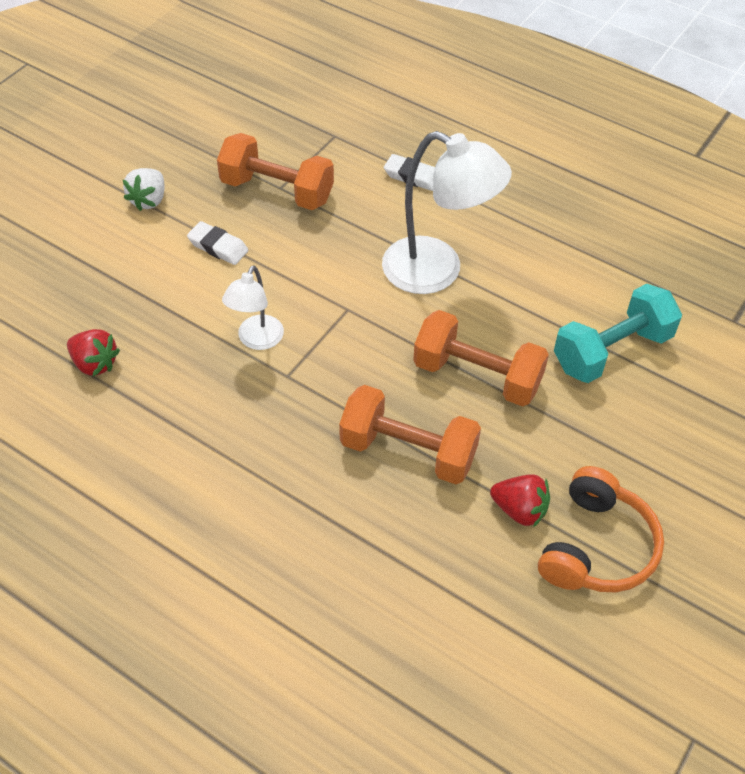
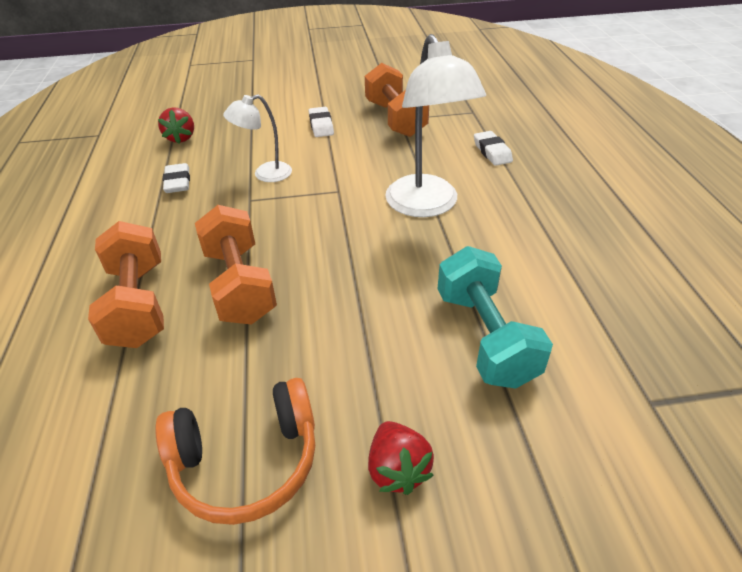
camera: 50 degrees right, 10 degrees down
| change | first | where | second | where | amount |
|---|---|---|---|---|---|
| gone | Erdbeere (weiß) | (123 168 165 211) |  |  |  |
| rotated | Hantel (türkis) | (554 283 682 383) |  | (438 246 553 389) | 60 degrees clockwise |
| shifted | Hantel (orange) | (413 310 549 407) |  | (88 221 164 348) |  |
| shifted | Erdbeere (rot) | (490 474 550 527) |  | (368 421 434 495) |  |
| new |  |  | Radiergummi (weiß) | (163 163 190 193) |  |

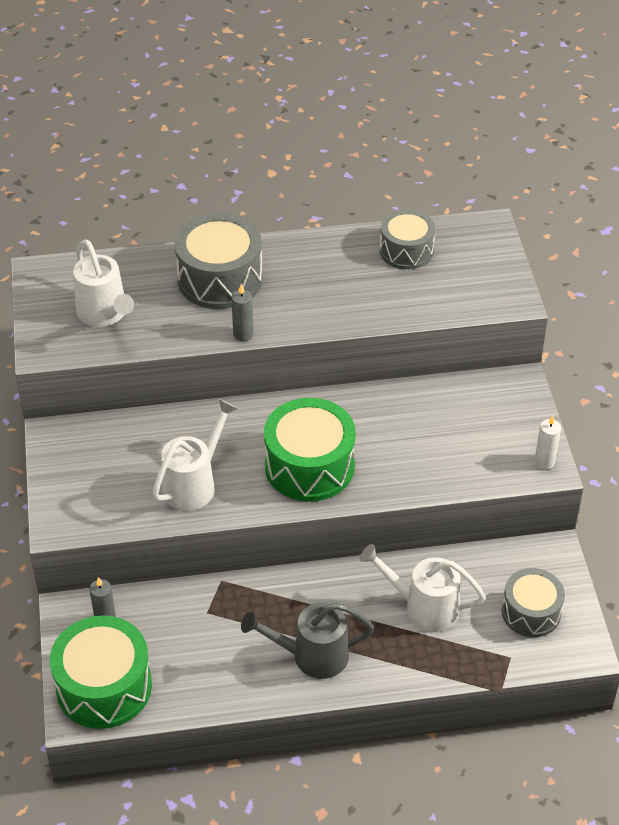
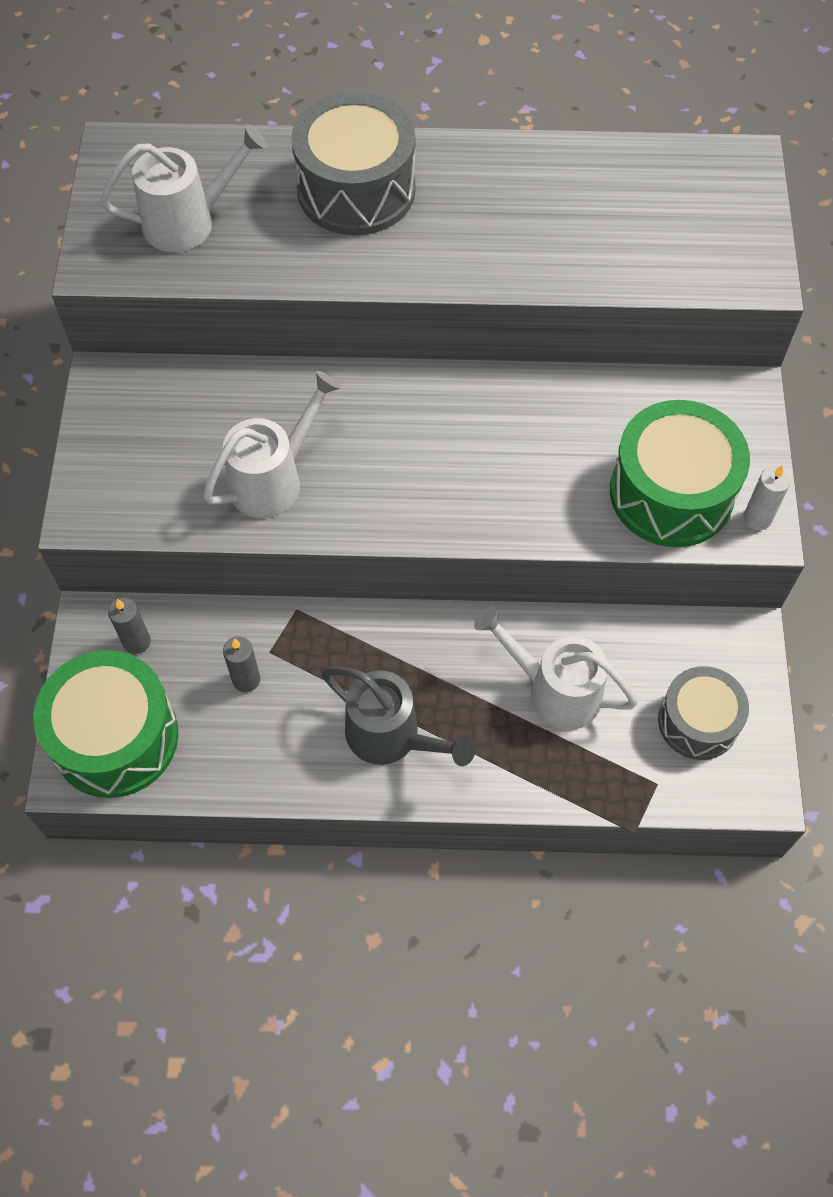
camera: 10 degrees right, 15 degrees up
| change | first | where | second | where | amount |
|---|---|---|---|---|---|
| gone | Trommel (grau) | (380 209 435 270) |  |  |  |
| rotated | Gießkanne (weiß) | (73 239 134 327) |  | (100 124 267 252) | 90 degrees counterclockwise |
| shifted | Kerze (grau) | (231 284 254 341) |  | (223 636 260 692) |  |
| shifted | Trommel (grün) | (264 398 356 502) |  | (610 400 750 547) |  |
| rotated | Gießkanne (grau) | (241 603 374 679) |  | (322 667 476 766) | 150 degrees counterclockwise |

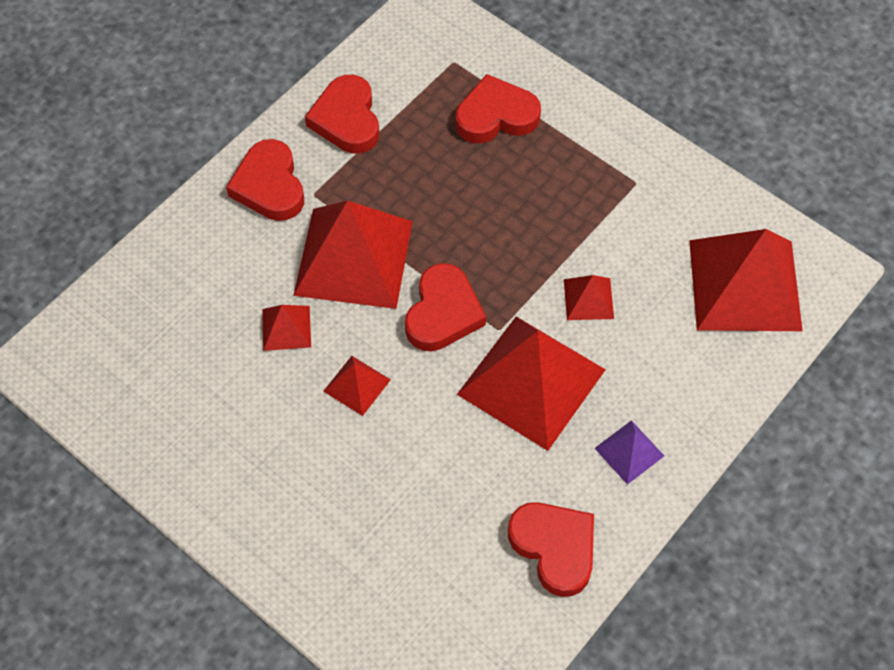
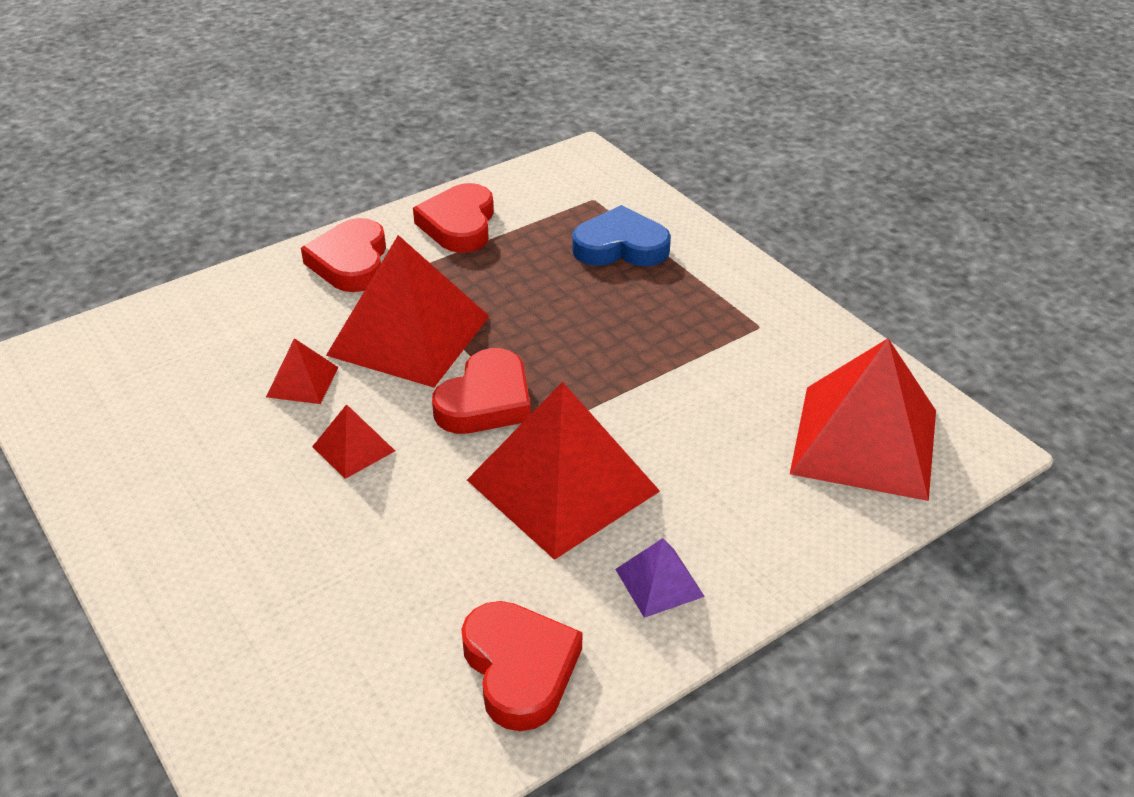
camera: 15 degrees right, 20 degrees down
| change | first | where | second | where | amount |
|---|---|---|---|---|---|
| repainted | Herz (rot) | (456 74 541 143) | Herz (blau) | (572 205 671 267) |  |
| gone | Pyramide (rot) | (564 275 614 320) |  |  |  |

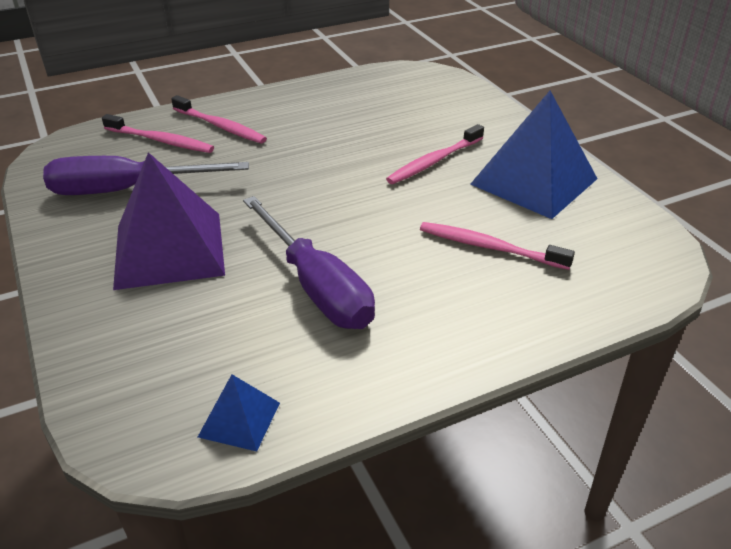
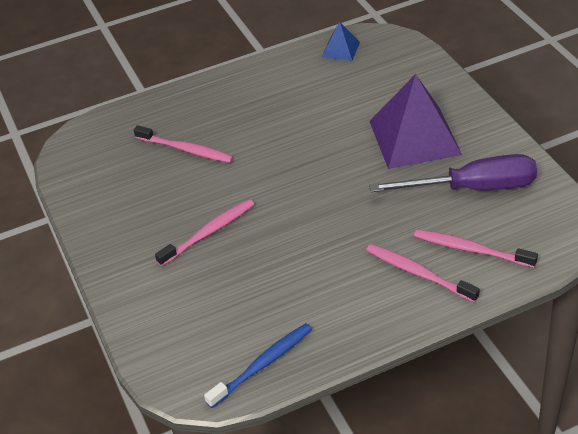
camera: 175 degrees left, 5 degrees up
| change | first | where | second | where | amount |
|---|---|---|---|---|---|
| gone | Pyramide (blau) | (470 91 598 219) |  |  |  |
| gone | Schraubenzieher (lila) | (243 196 375 329) |  |  |  |
| new |  |  | Zahnbürste (blau) | (204 323 312 408) |  |

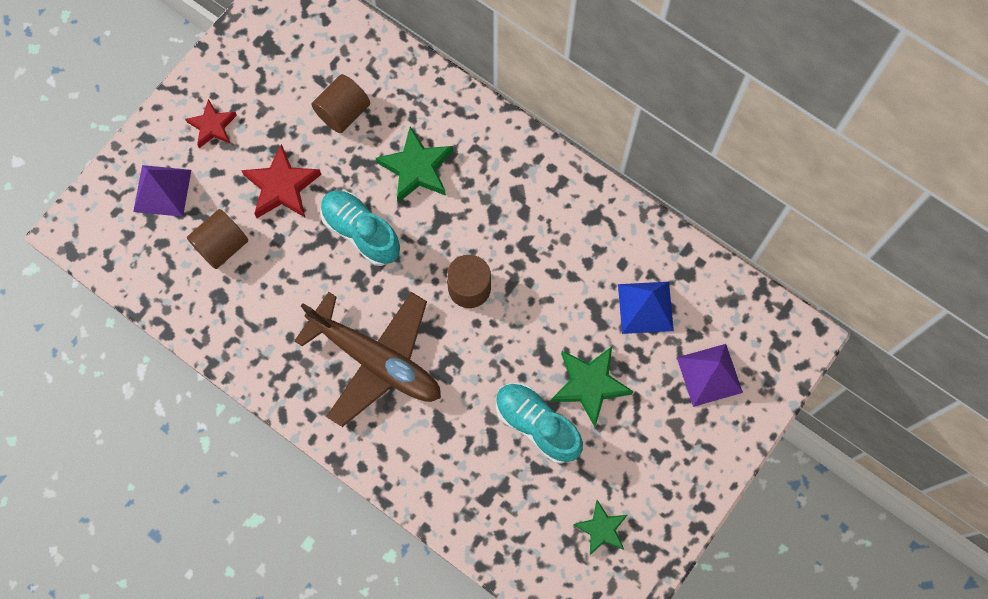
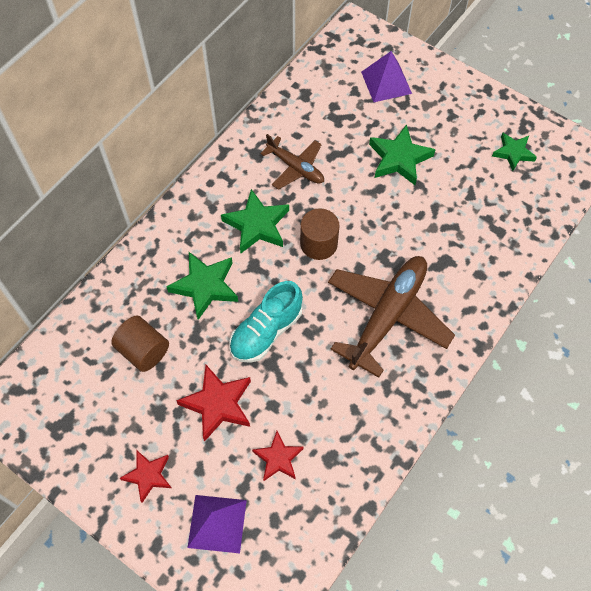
camera: 90 degrees left, 10 degrees down
| change | first | where | second | where | amount |
|---|---|---|---|---|---|
| swapped | Vollzylinder (braun) | (187 209 248 269) | Stern (rot) | (252 431 304 481) |  |
| gone | Pyramide (blau) | (618 282 674 334) |  |  |  |
| gone | Schuh (türkis) | (496 383 583 464) |  |  |  |
| new |  |  | Flugzeug (braun) | (260 134 324 190) |  |
| new |  |  | Stern (grün) | (221 189 289 254) |  |

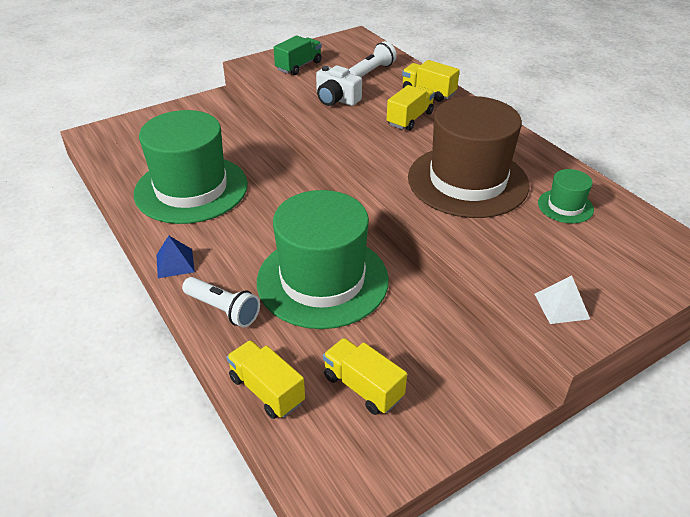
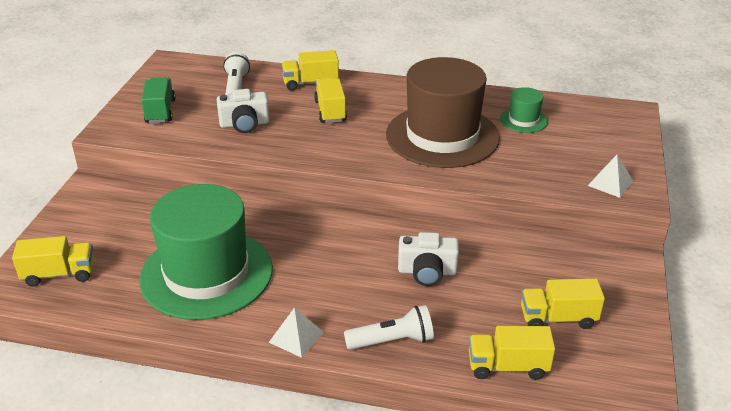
camera: 45 degrees left, 5 degrees down
| change | first | where | second | where | amount |
|---|---|---|---|---|---|
| swapped | Hut (grün) | (257 190 389 329) | Kamera (weiß) | (398 232 459 286) |  |
| repainted | Pyramide (blau) | (156 236 195 278) | Pyramide (weiß) | (269 308 324 358) |  |
| new |  |  | Lastwagen (gelb) | (12 236 94 287) |  |

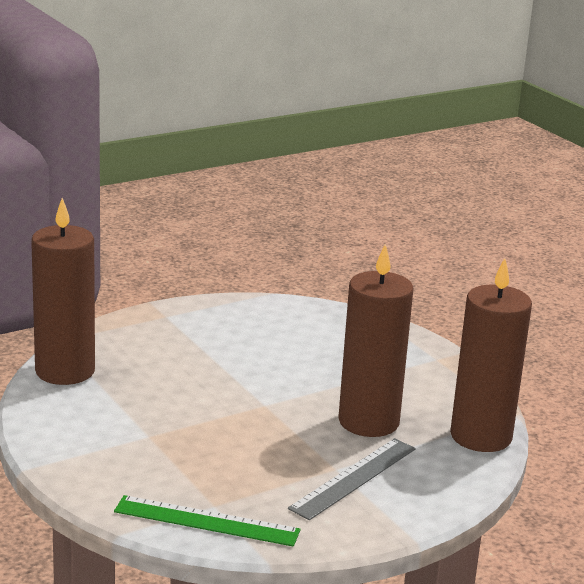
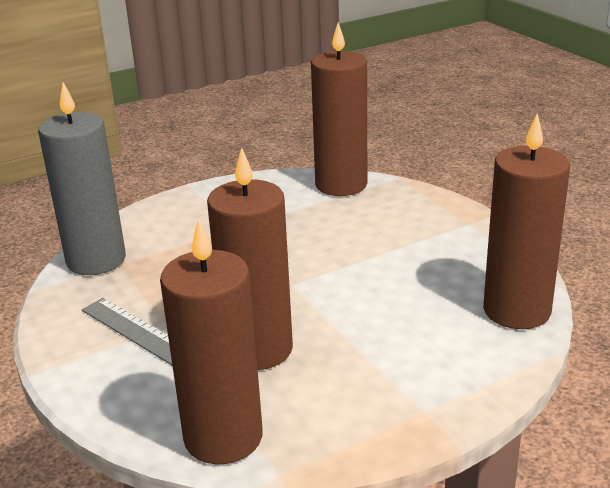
camera: 95 degrees right, 5 degrees up
| change | first | where | second | where | amount |
|---|---|---|---|---|---|
| swapped | Lineal (grün) | (114 495 301 547) | Kerze (grau) | (38 83 126 275) |  |
| new |  |  | Kerze (braun) | (483 114 570 329) |  |

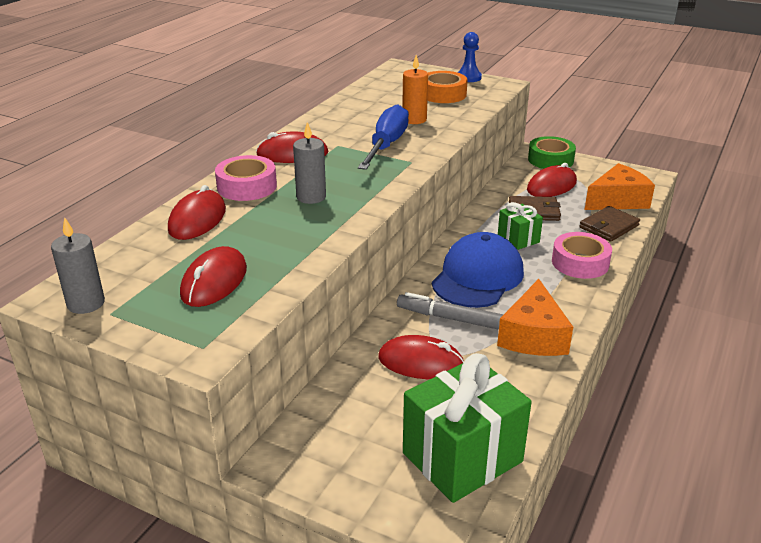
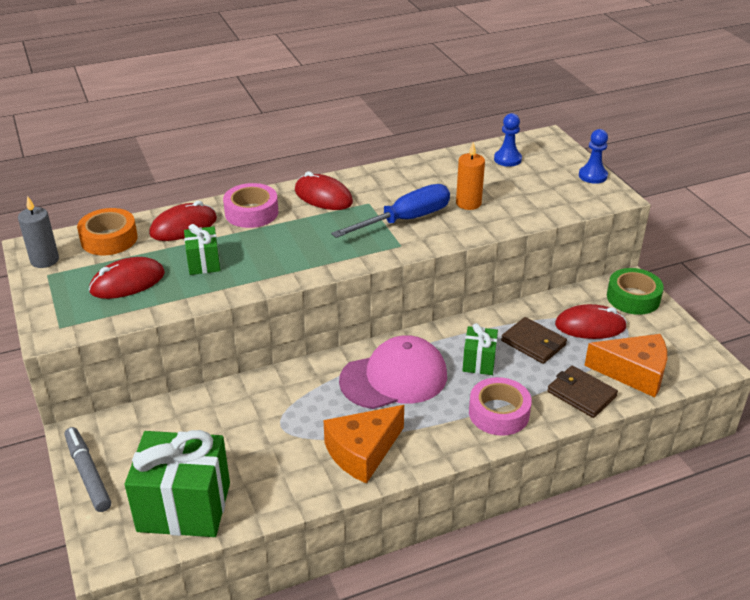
camera: 40 degrees right, 5 degrees up
| change | first | where | second | where | amount |
|---|---|---|---|---|---|
| shifted | Klebeband (orange) | (427 71 468 103) |  | (77 208 138 255) |  |
| gone | Kerze (grau) | (293 122 326 204) |  |  |  |
| rotated | Geldbörse (braun) | (579 206 640 242) |  | (547 365 618 418) | 45 degrees clockwise |
| repainted | Kappe (blau) | (432 232 524 308) | Kappe (rosa) | (339 335 447 409) |  |
| shifted | Filzstift (grau) | (397 292 504 330) |  | (65 427 111 512) |  |
| gone | Computermaus (rot) | (378 335 464 379) |  |  |  |
| new |  |  | Bauer (blau) | (494 113 522 167) |  |
| new |  |  | Geschenk (grün) | (184 224 220 275) |  |

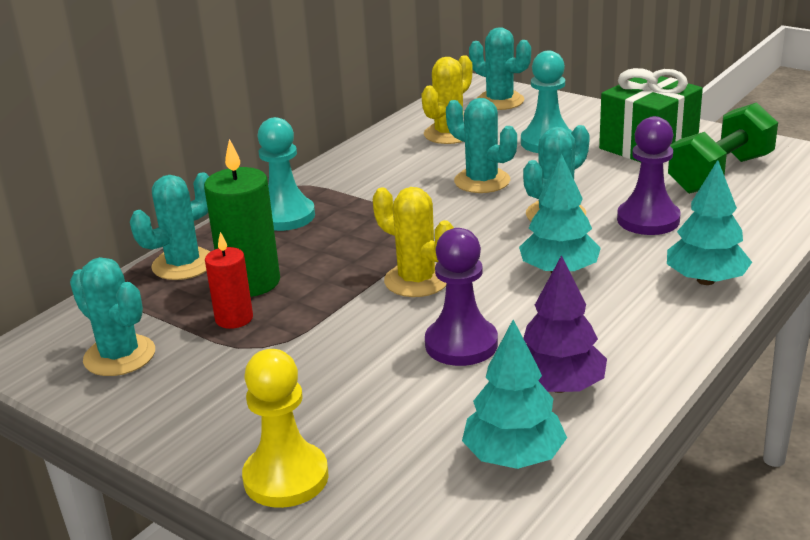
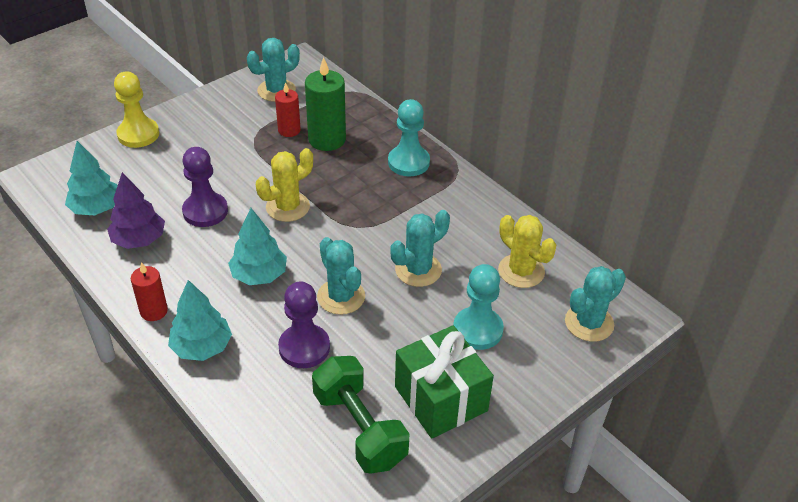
camera: 100 degrees right, 15 degrees up
| change | first | where | second | where | amount |
|---|---|---|---|---|---|
| gone | Kaktus (türkis) | (130 172 210 280) |  |  |  |
| new |  |  | Kerze (rot) | (131 262 168 321) |  |

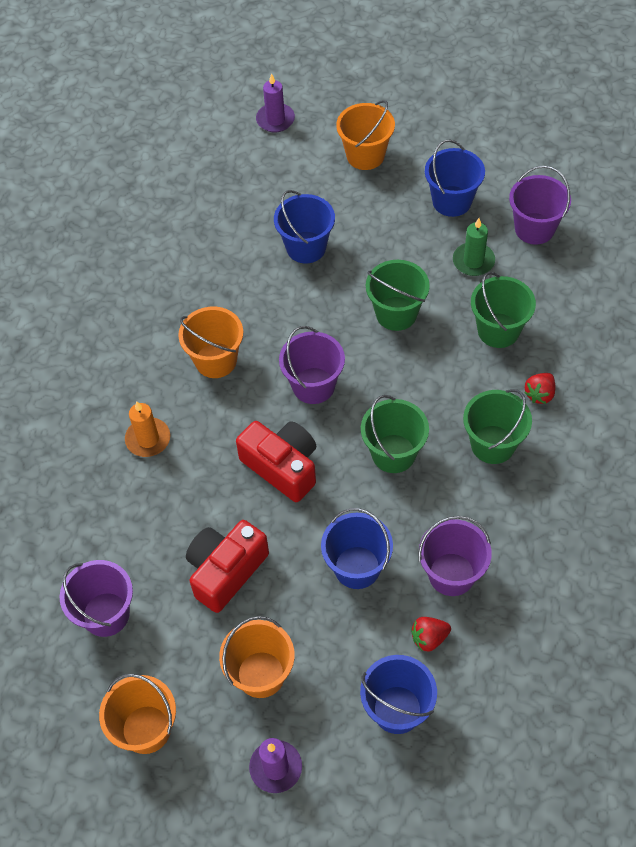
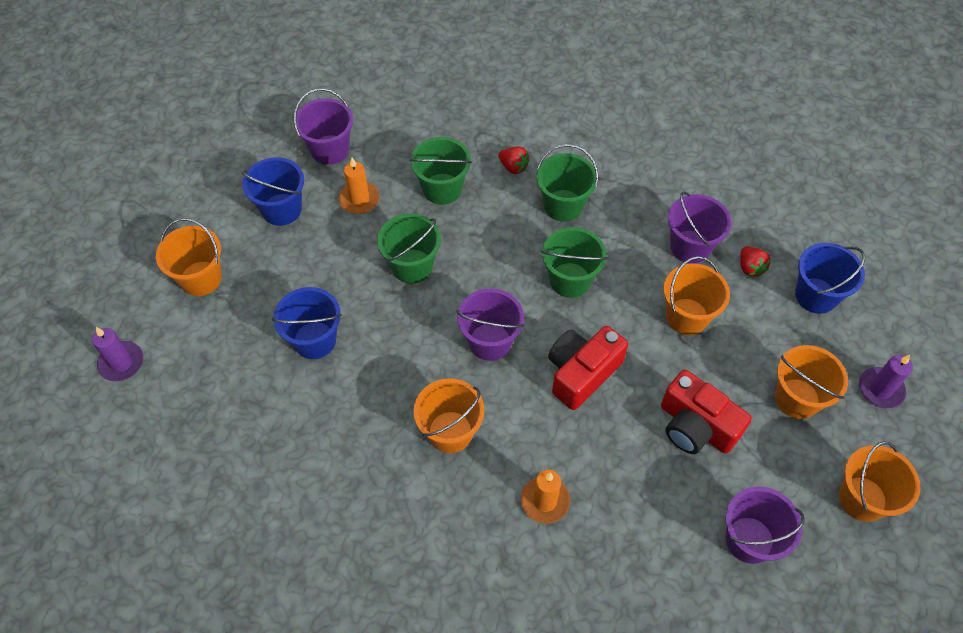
camera: 90 degrees left, 0 degrees up
| change | first | where | second | where | amount |
|---|---|---|---|---|---|
| repainted | Kerze (grün) | (453 218 495 276) | Kerze (orange) | (339 158 380 214) |  |
| repainted | Eimer (blau) | (321 508 393 589) | Eimer (orange) | (663 256 730 335) |  |

